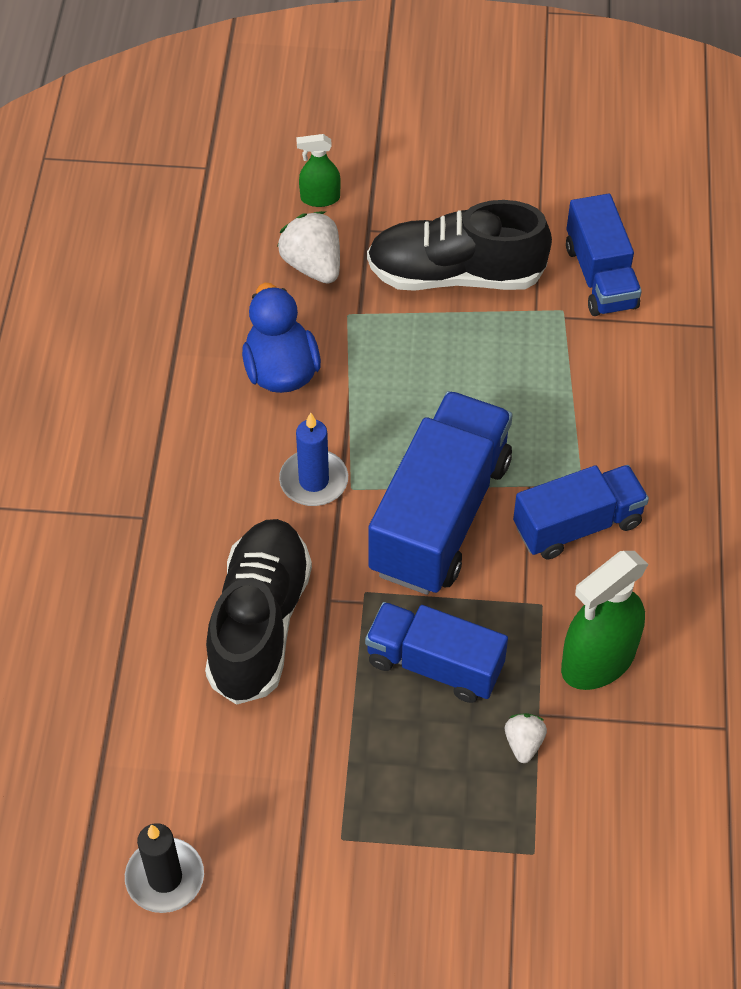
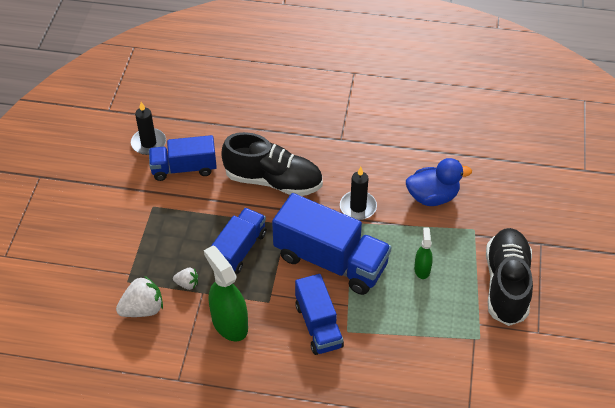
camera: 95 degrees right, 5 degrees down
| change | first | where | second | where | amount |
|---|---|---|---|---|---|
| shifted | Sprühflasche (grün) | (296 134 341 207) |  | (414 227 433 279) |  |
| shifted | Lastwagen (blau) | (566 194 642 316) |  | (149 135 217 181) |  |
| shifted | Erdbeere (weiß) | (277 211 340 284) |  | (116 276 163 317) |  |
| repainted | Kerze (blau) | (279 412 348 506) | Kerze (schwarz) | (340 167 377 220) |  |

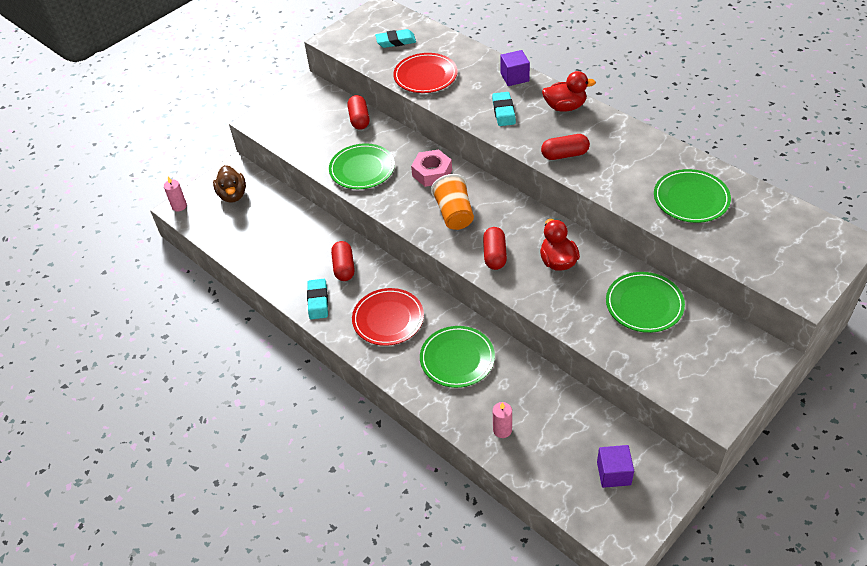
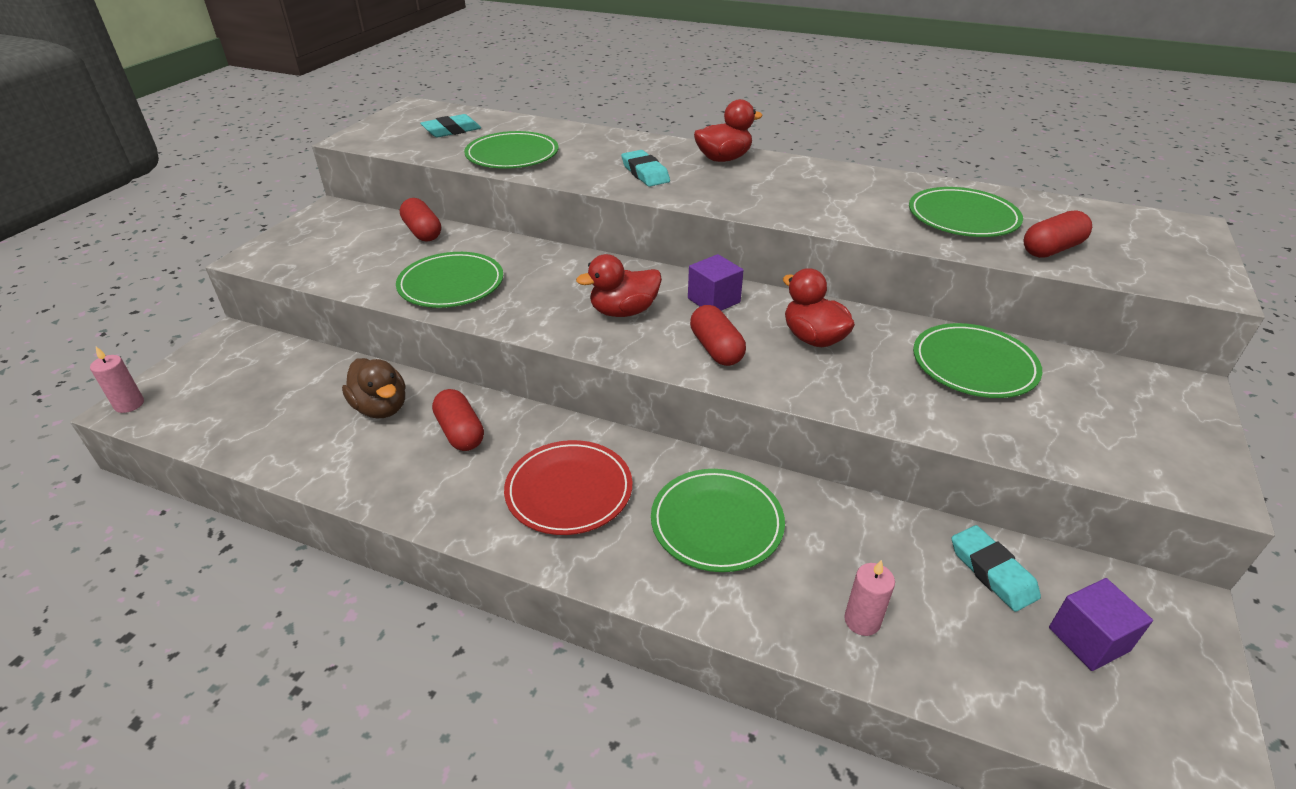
camera: 25 degrees left, 10 degrees down
| change | first | where | second | where | amount |
|---|---|---|---|---|---|
| shifted | Kubus (lila) | (500 50 530 86) |  | (688 254 744 311) |  |
| repainted | Teller (rot) | (393 53 458 93) | Teller (grün) | (464 131 559 169) |  |
| shifted | Kapsel (rot) | (541 134 590 160) |  | (1023 210 1092 258) |  |
| gone | Sechskantmutter (rosa) | (411 150 452 187) |  |  |  |
| shifted | Ente (braun) | (213 165 246 203) |  | (342 358 405 418) |  |
| swapped | Becher (orange) | (431 174 474 230) | Ente (rot) | (576 254 662 317) |  |
| shifted | Radiergummi (türkis) | (307 279 328 319) |  | (952 525 1041 612) |  |

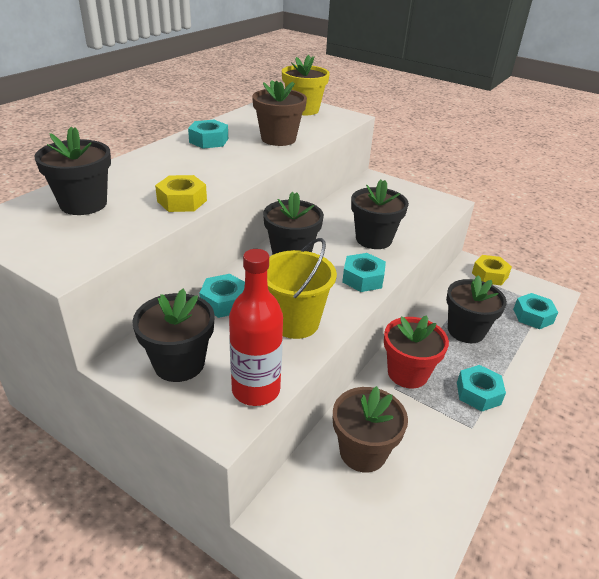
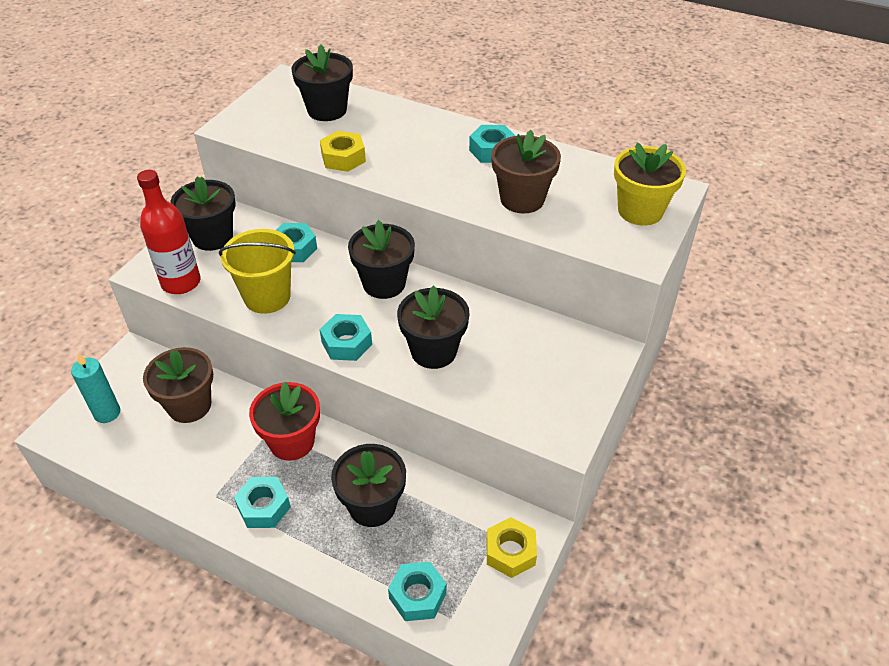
camera: 85 degrees right, 10 degrees up
| change | first | where | second | where | amount |
|---|---|---|---|---|---|
| new |  |  | Kerze (türkis) | (71 353 120 423) |  |

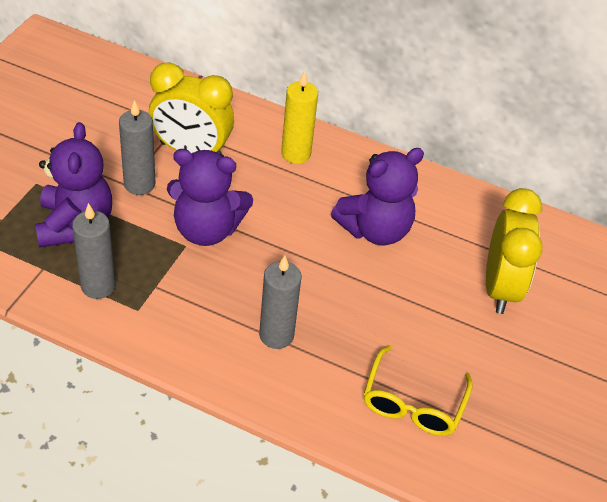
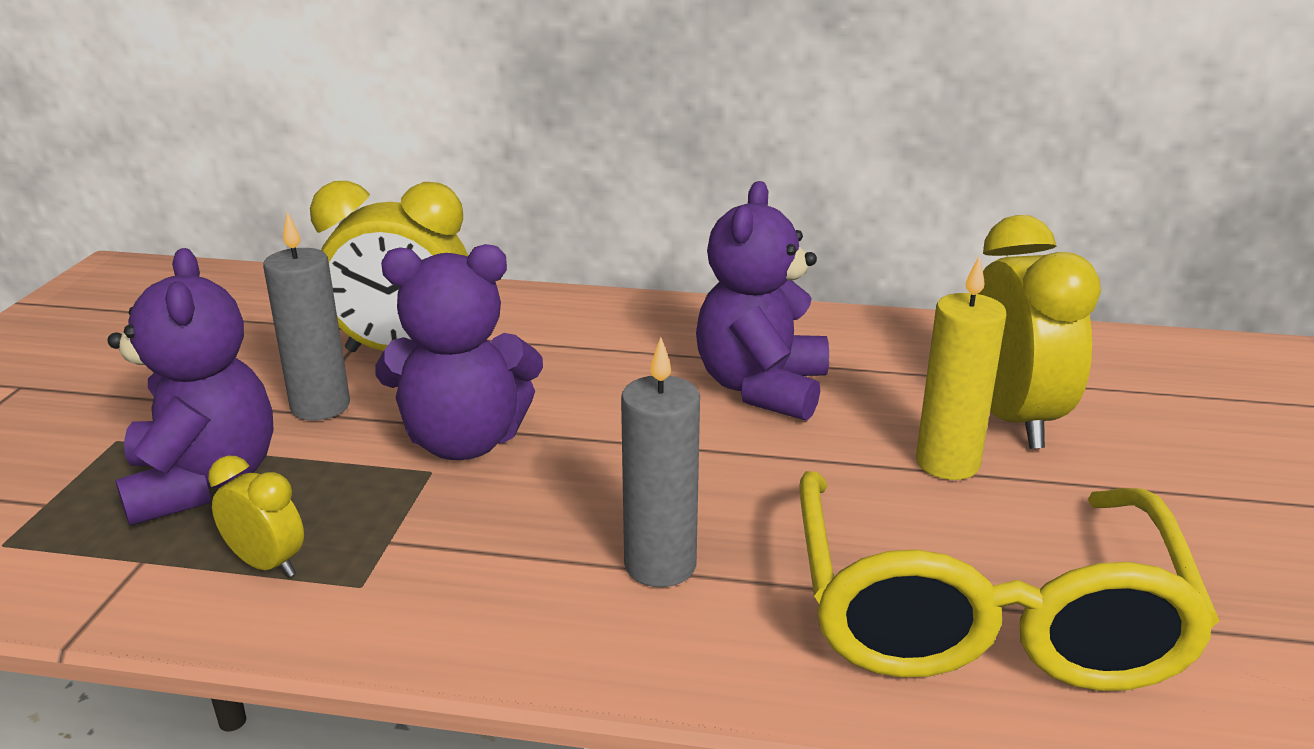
camera: 10 degrees left, 20 degrees down
| change | first | where | second | where | amount |
|---|---|---|---|---|---|
| shifted | Kerze (gelb) | (281 71 318 164) |  | (916 255 1006 480) |  |
| rotated | Teddybär (lila) | (331 148 424 245) |  | (696 181 829 421) | 150 degrees clockwise |
| swapped | Kerze (grau) | (72 203 116 299) | Wecker (gelb) | (208 456 304 577) |  |
| scaled | Brille (gelb) | (364 345 473 436) |  | (799 471 1220 691) | x1.76 |

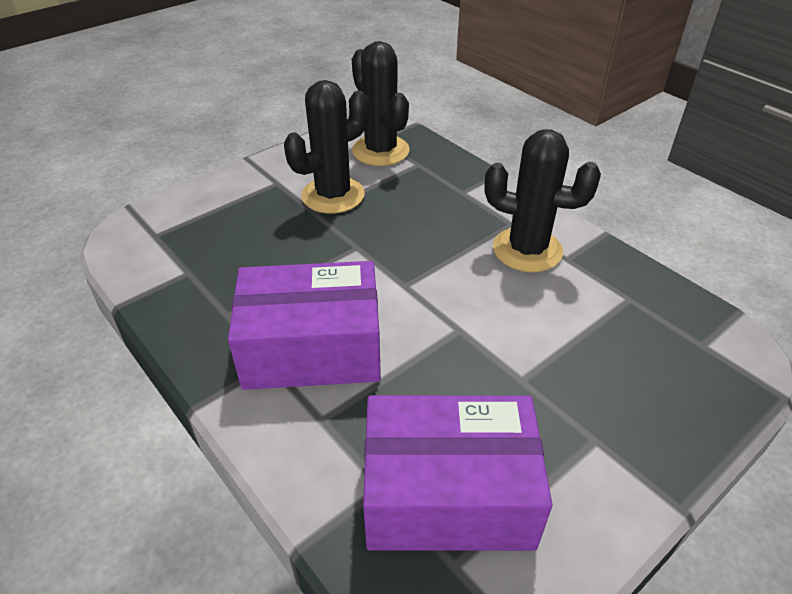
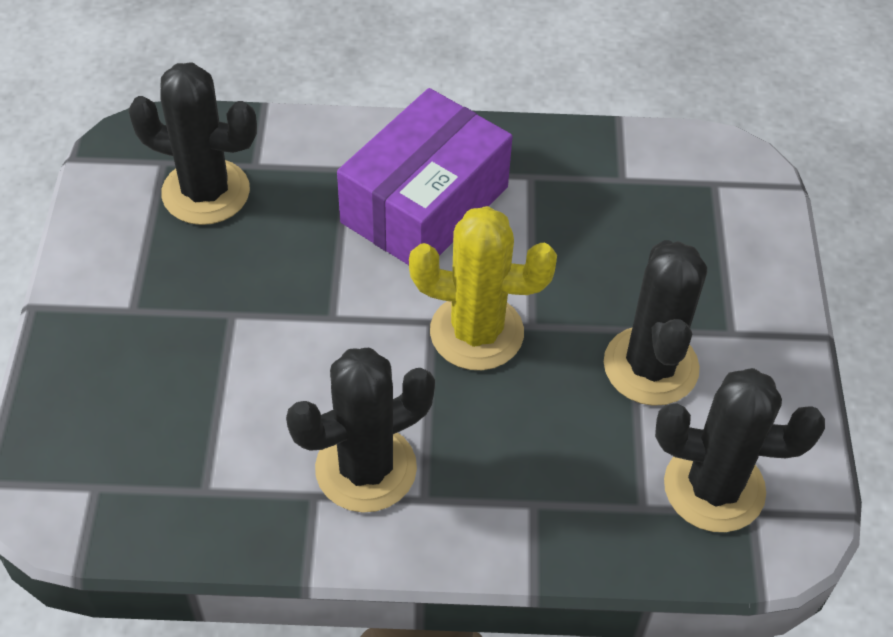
camera: 130 degrees right, 10 degrees up
| change | first | where | second | where | amount |
|---|---|---|---|---|---|
| swapped | Schachtel (lila) | (363 395 553 551) | Kaktus (schwarz) | (128 62 257 225) |  |
| new |  |  | Kaktus (gelb) | (409 206 557 370) |  |

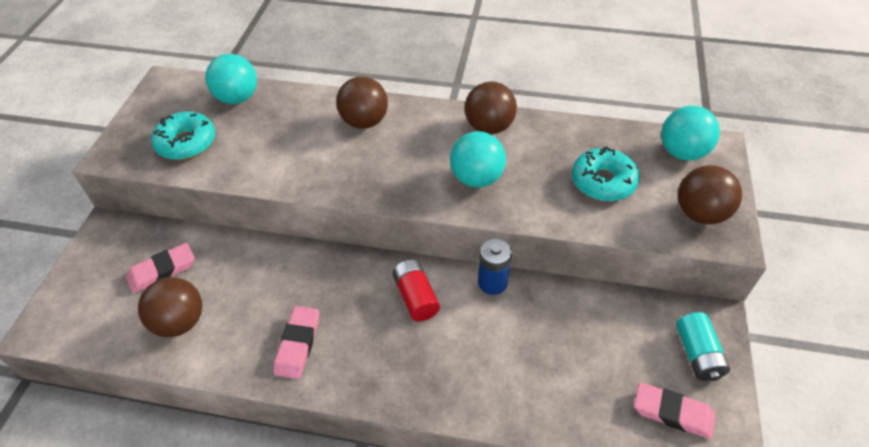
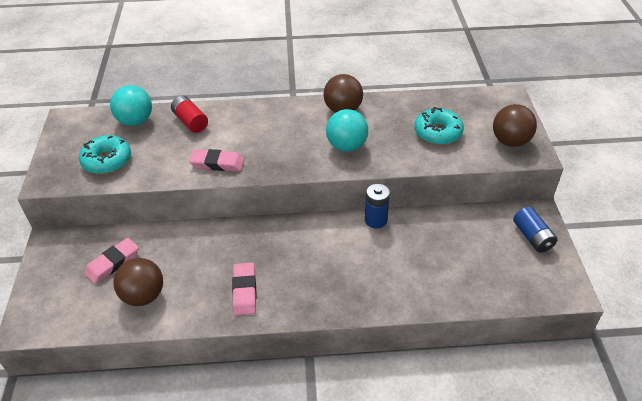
camera: 15 degrees left, 5 degrees down
| change | first | where | second | where | amount |
|---|---|---|---|---|---|
| gone | Ball (braun) | (336 76 388 129) |  |  |  |
| gone | Ball (türkis) | (661 106 720 161) |  |  |  |
| shifted | Batterie (rot) | (392 260 440 321) |  | (171 96 208 133) |  |
| repainted | Batterie (türkis) | (676 312 730 381) | Batterie (blau) | (513 207 557 253) |  |
| shifted | Radiergummi (rosa) | (634 382 715 439) |  | (189 149 244 171) |  |

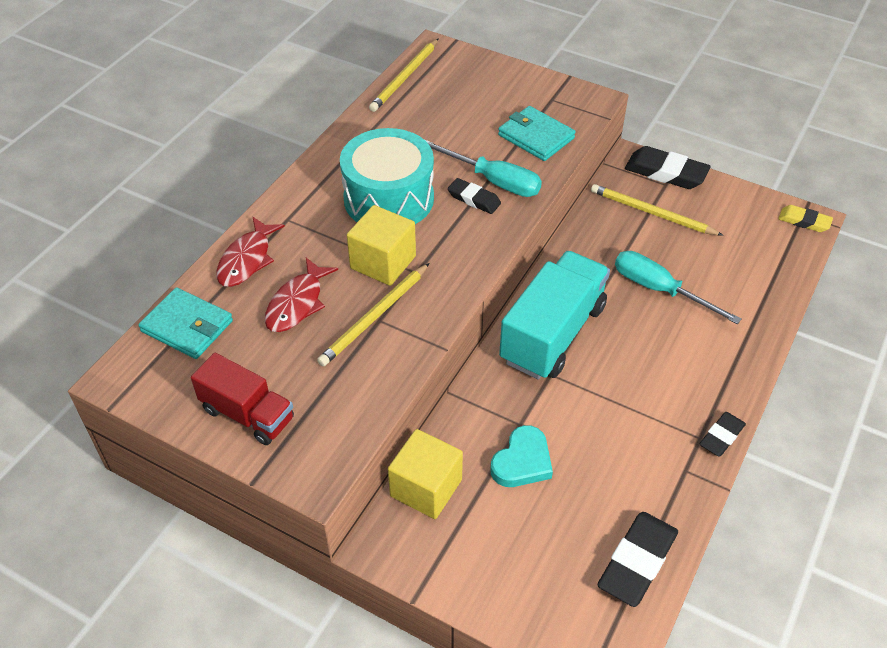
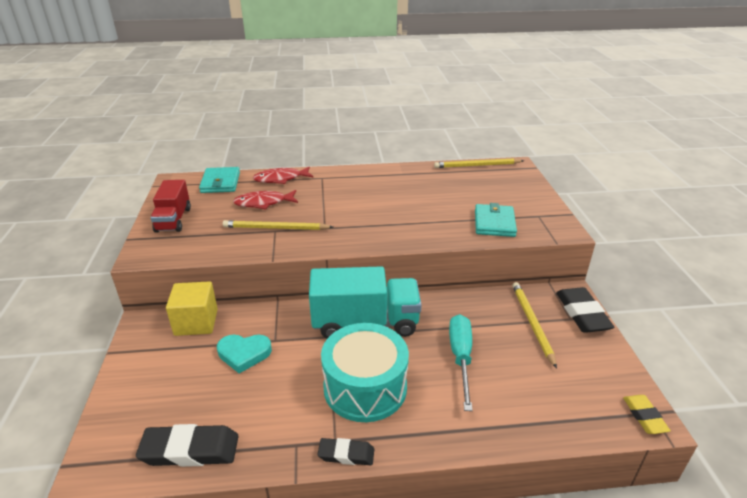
camera: 55 degrees right, 15 degrees down
| change | first | where | second | where | amount |
|---|---|---|---|---|---|
| shifted | Trommel (türkis) | (340 128 434 224) |  | (321 323 409 422) |  |
| gone | Schraubenzieher (türkis) | (425 140 542 197) |  |  |  |
| gone | Radiergummi (schwarz) | (448 178 501 214) |  |  |  |
| gone | Kubus (gelb) | (347 205 416 286) |  |  |  |

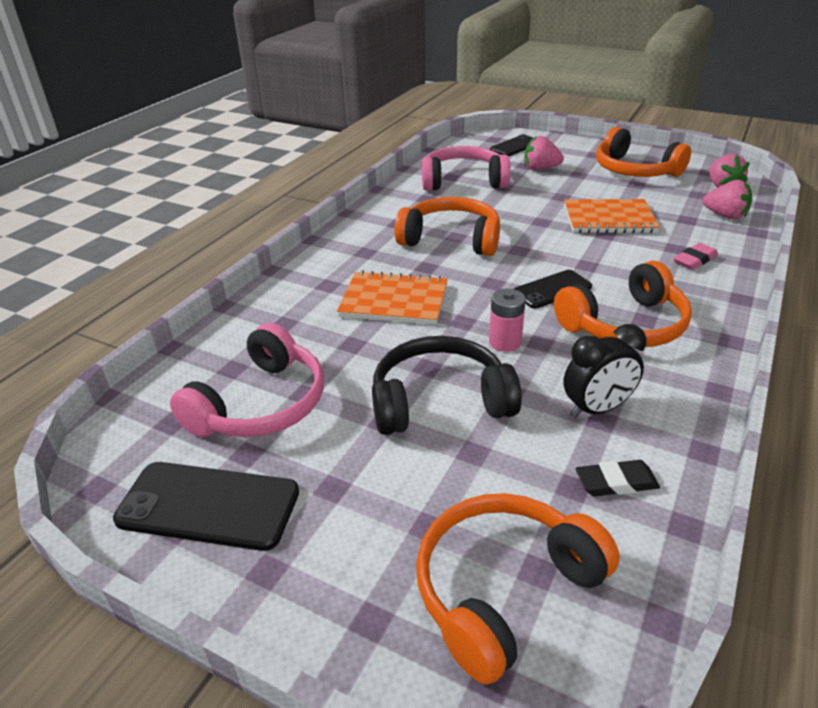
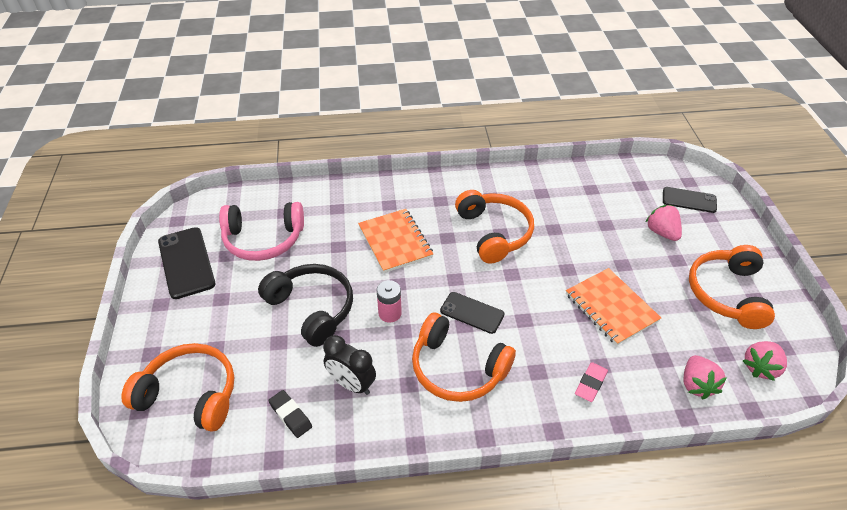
camera: 55 degrees right, 10 degrees up
| change | first | where | second | where | amount |
|---|---|---|---|---|---|
| gone | Kopfhörer (rosa) | (422 146 511 191) |  |  |  |
| rotated | Radiergummi (rosa) | (673 243 718 270) |  | (575 362 608 402) | 75 degrees counterclockwise |

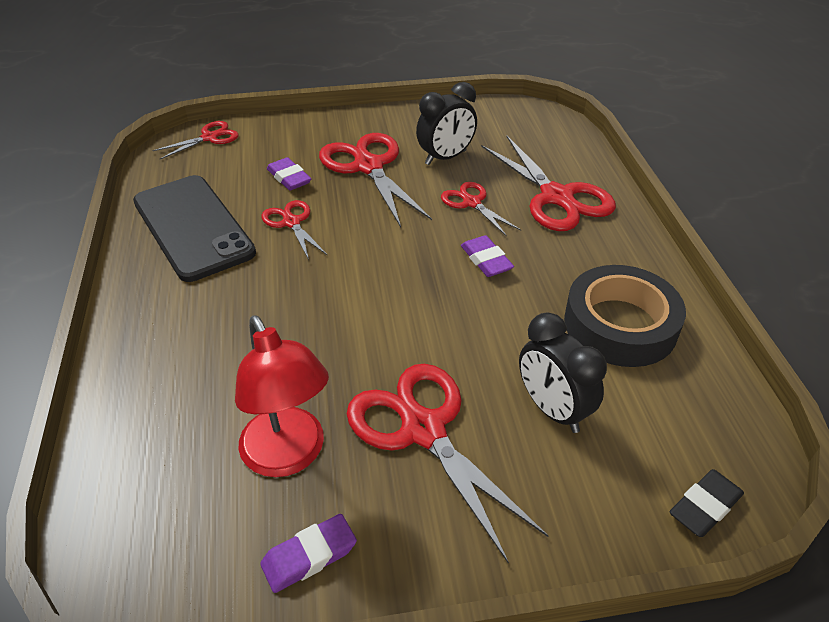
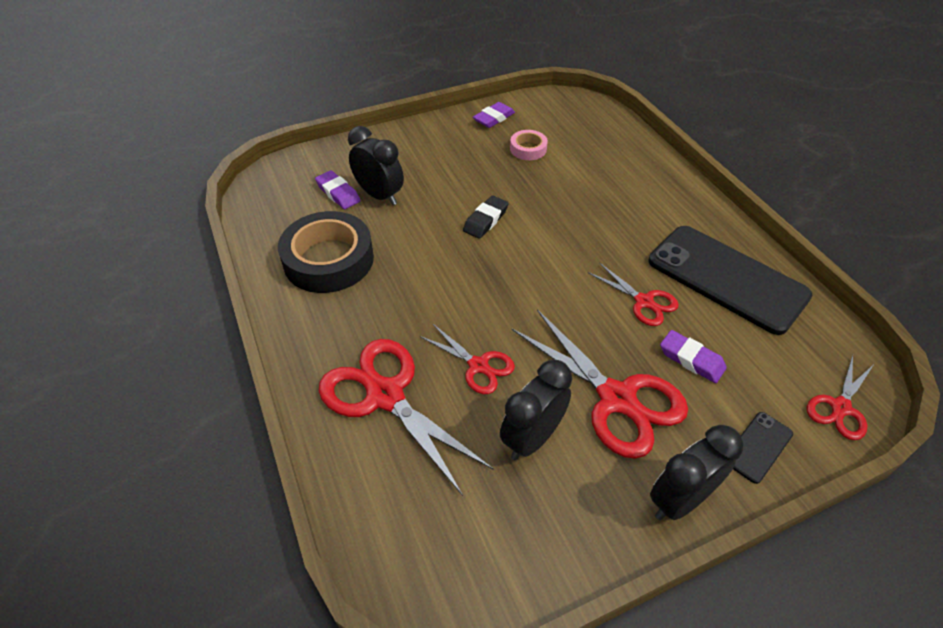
camera: 165 degrees right, 5 degrees up
| change | first | where | second | where | amount |
|---|---|---|---|---|---|
| shifted | Radiergummi (lila) | (461 235 514 277) |  | (315 170 361 209) |  |
| swapped | Lampe (rot) | (235 315 329 477) | Klebeband (rosa) | (510 130 548 160) |  |
| gone | Schere (rot) | (347 364 548 564) |  |  |  |
| shifted | Radiergummi (schwarz) | (670 469 744 537) |  | (463 195 509 239) |  |
| new |  |  | Handy (schwarz) | (733 412 793 484) |  |
| new |  |  | Wecker (schwarz) | (650 425 744 520) |  |

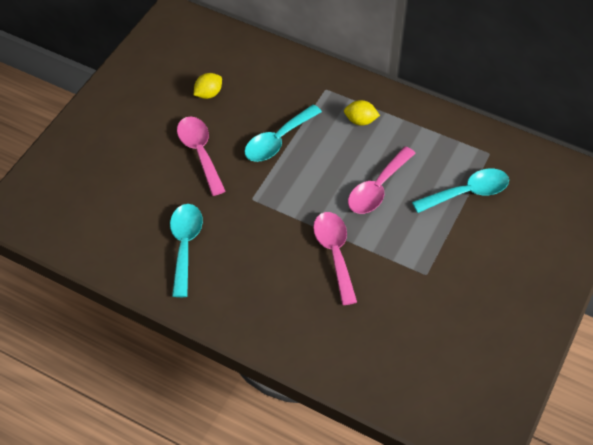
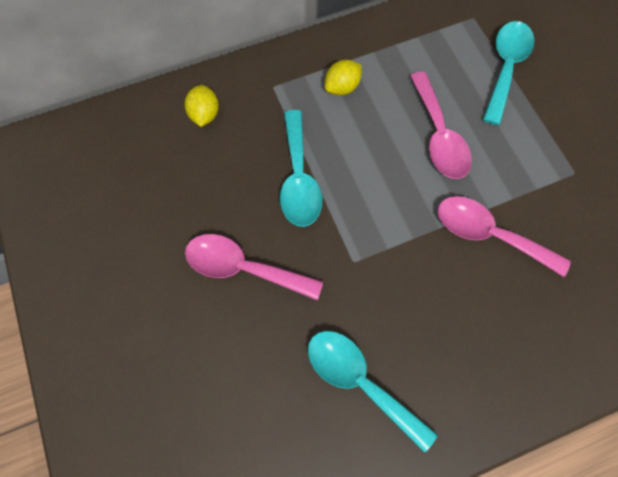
camera: 50 degrees left, 15 degrees up
| change | first | where | second | where | amount |
|---|---|---|---|---|---|
| shifted | Zitrone (gelb) | (194 73 222 99) |  | (185 85 219 127) |  |

